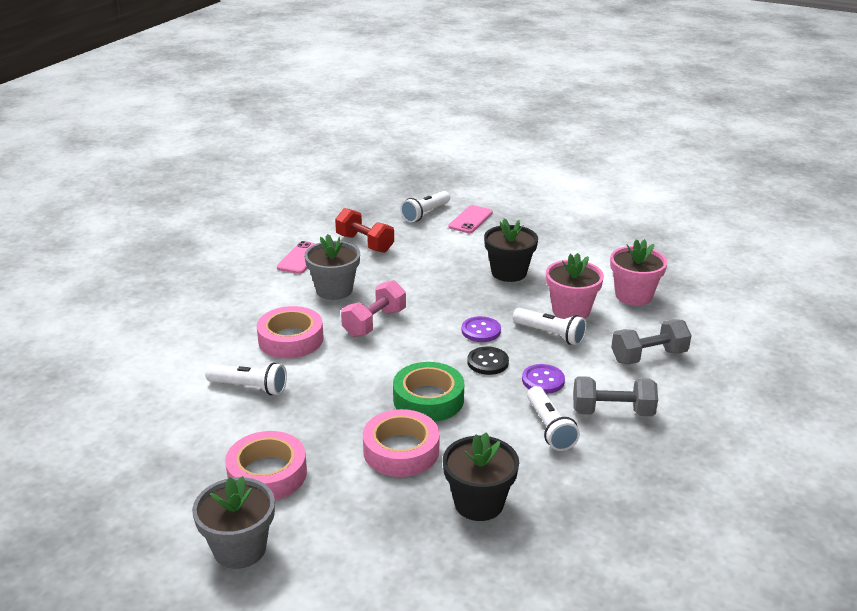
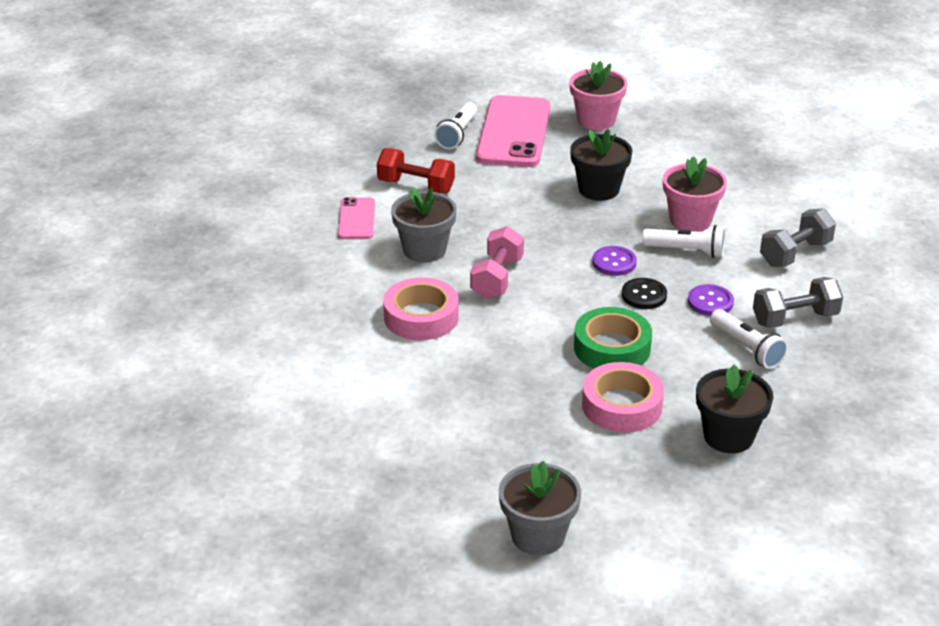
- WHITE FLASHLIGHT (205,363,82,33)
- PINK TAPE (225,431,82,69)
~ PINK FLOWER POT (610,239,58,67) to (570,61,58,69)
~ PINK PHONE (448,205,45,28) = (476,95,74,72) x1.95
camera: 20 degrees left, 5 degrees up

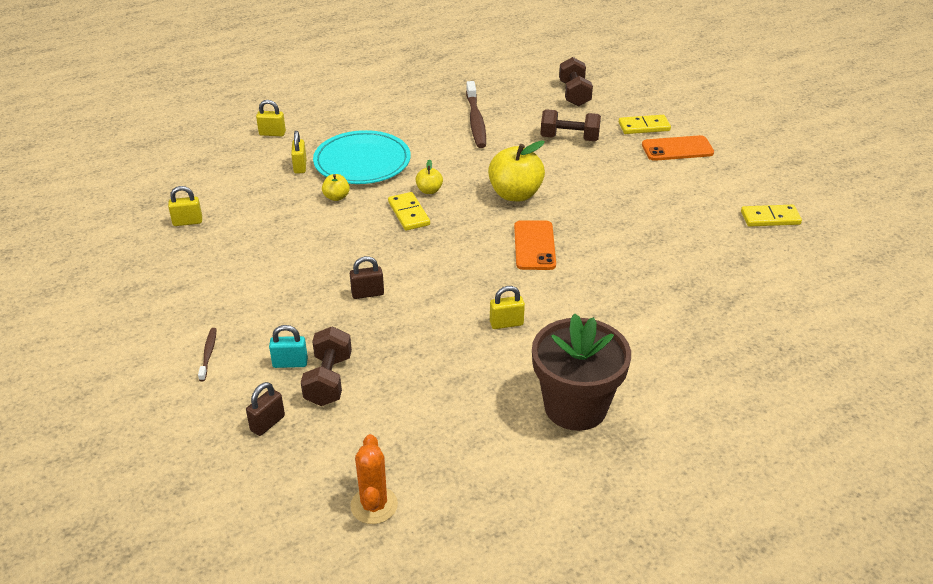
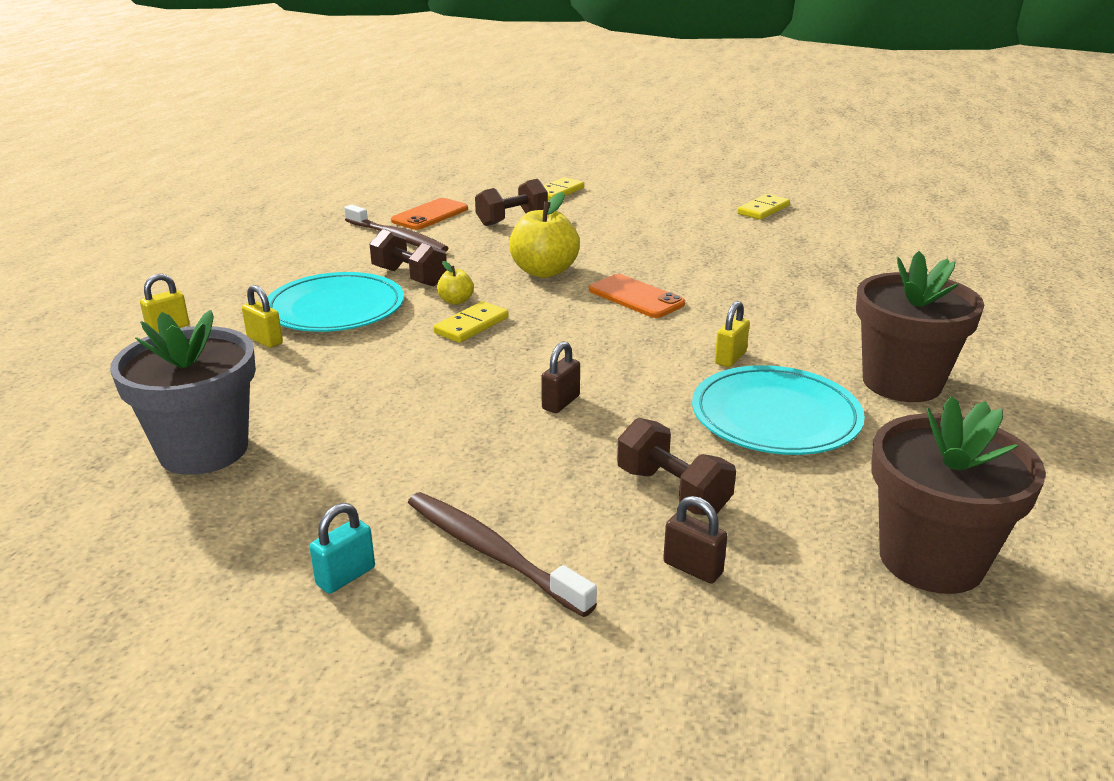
- YELLOW APPLE (322,174,28,27)
+ TURQUOISE PLATE (692,365,173,90)
~ TURQUOISE PADLOCK (269,325,39,43) to (309,503,66,91)
~ BROWN DUMBBELL (559,57,34,50) to (370,229,77,57)
~ ORANGE PHONE (642,135,72,26) to (391,198,77,32)
~ YELLOW PADLOCK (168,186,34,40) to GREY FLOWER POT (110,310,146,165)
~ ORANGE CACTUS (350,434,48,90) to BROWN FLOWER POT (871,396,175,198)
~ BROWN PADLOCK (246,382,39,54) = (663,496,64,87) 45 degrees counterclockwise
~ YELLOW DOMINO (388,192,42,39) = (433,301,75,42) 75 degrees counterclockwise
~ BROWN TOOTHBRUSH (198,328,19,53) = (408,492,189,125) x2.01
camera: 45 degrees left, 10 degrees down

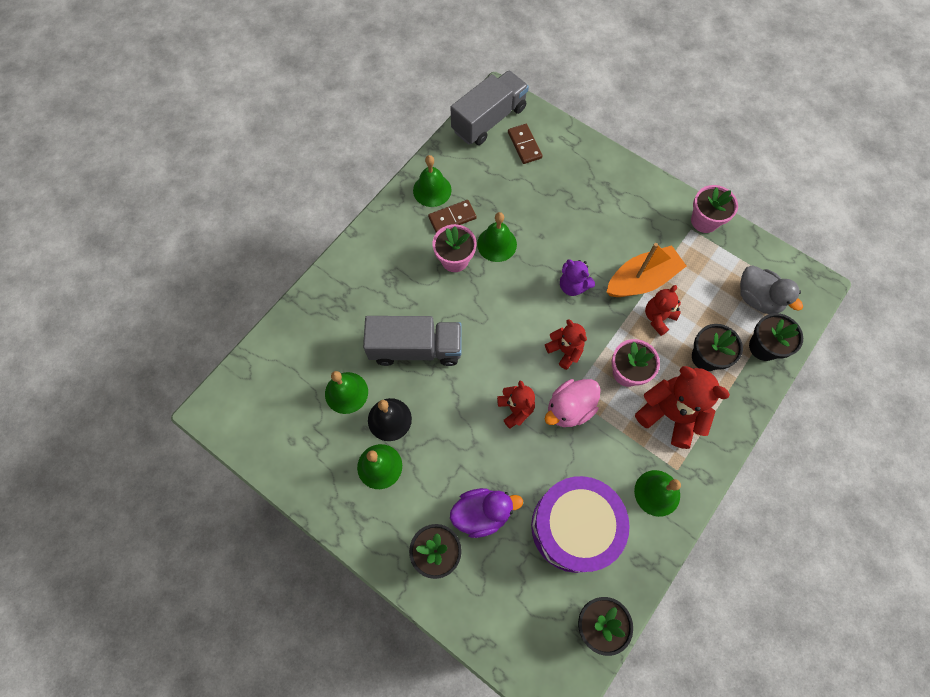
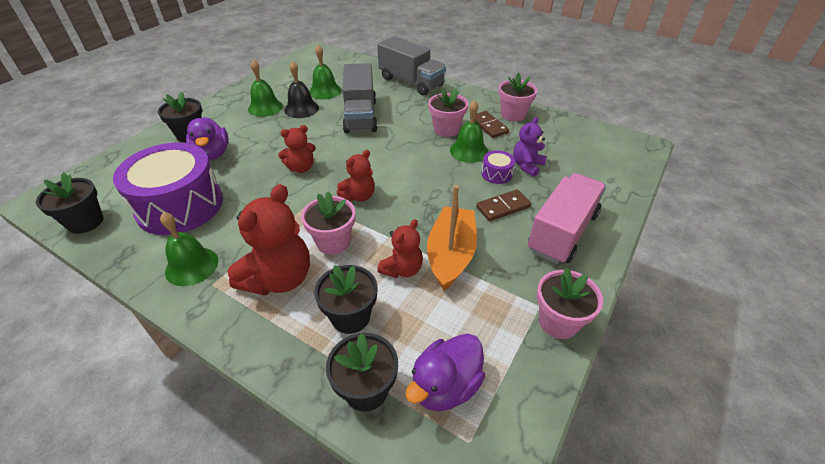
- PINK DUCK (545,379,56,48)
+ PURPLE DRUM (481,150,34,34)
+ PINK TRUCK (528,173,78,91)
~ GREY TRUCK (451,71,78,74) to (377,36,69,60)
~ BROWN DOMINO (508,124,34,40) to (476,189,55,32)
~ PURPLE TEDDY BEAR (560,259,35,37) to (513,117,34,60)
~ GREEN BELL (413,155,39,52) to PINK FLOWER POT (499,72,39,50)
~ GREY DUCK (740,266,63,48) to PURPLE DUCK (405,333,80,78)
~ ORANGE BOAT (607,243,79,54) = (427,185,50,105) 135 degrees counterclockwise
~ RED TEDDY BEAR (645,285,36,51) = (377,219,46,59) 90 degrees clockwise
camera: 85 degrees right, 25 degrees down

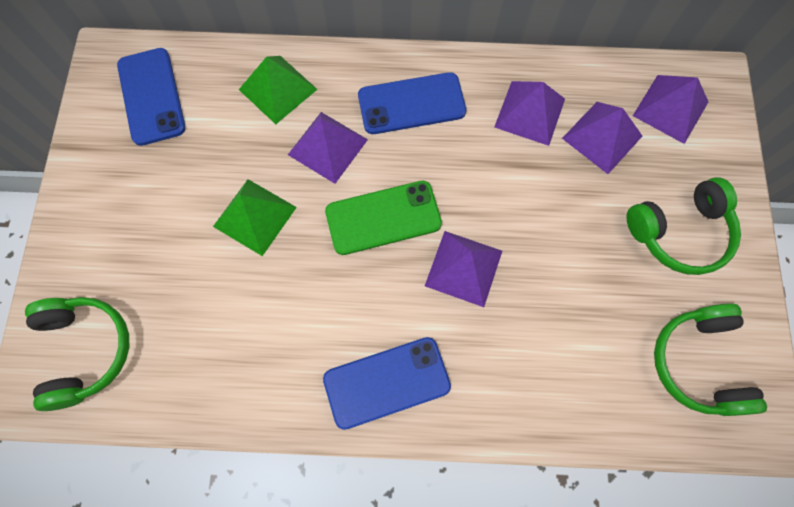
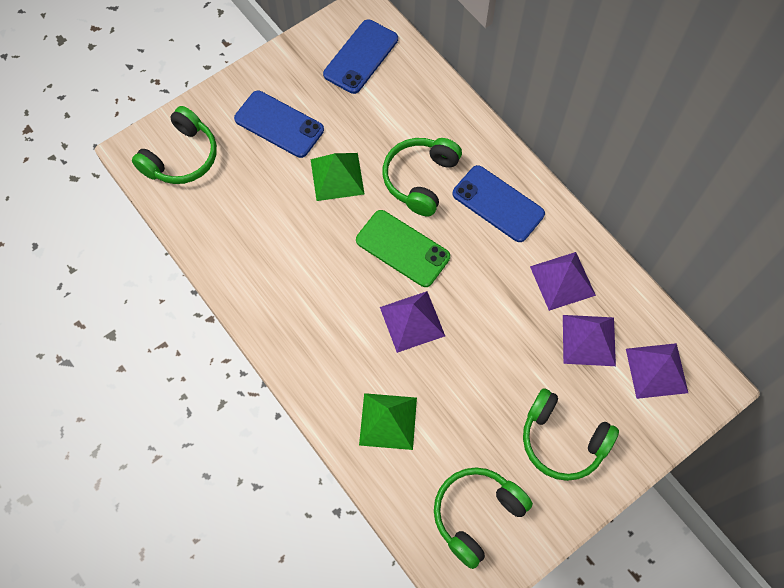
~ GREEN PYRAMID (239,56,79,68) to (359,393,58,57)
~ BLUE PHONE (323,337,128,93) to (234,91,90,67)
~ PURPLE PYRAMID (288,112,80,72) to GREEN HEADPHONES (382,138,80,78)
camera: 50 degrees right, 5 degrees down

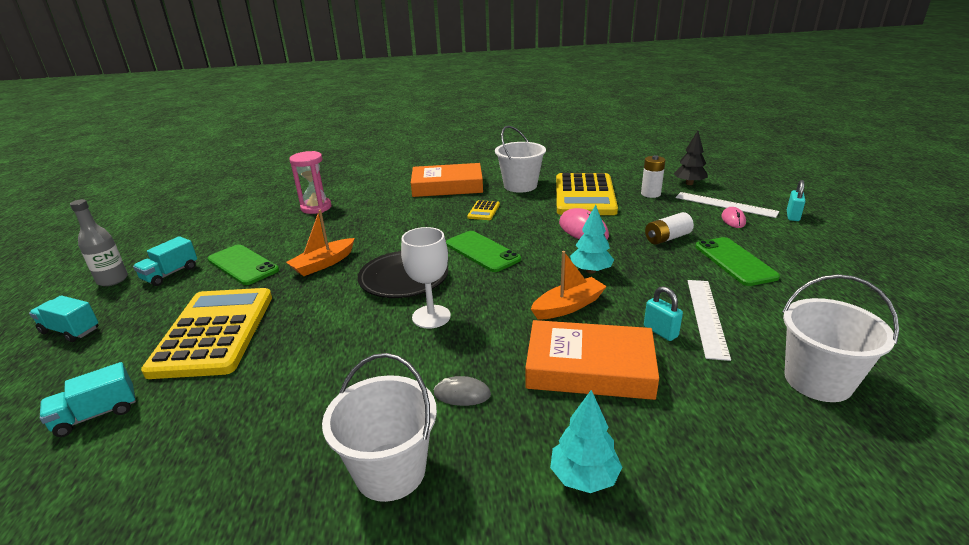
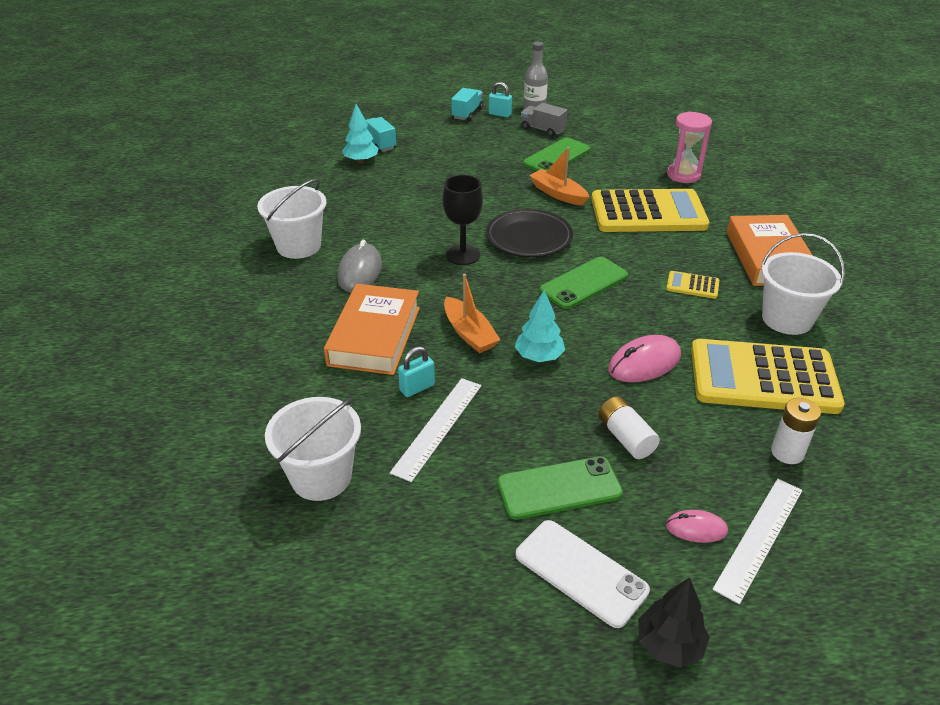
+ WHITE PHONE (516,520,134,108)
~ YELLOW CALCULATOR (141,288,131,91) to (591,189,118,43)
~ TURQUOISE TREE (550,390,72,103) to (342,104,37,59)
~ BLACK TREE (674,131,34,54) to (638,577,72,90)
~ TURQUOISE PADLOCK (787,180,19,41) to (489,82,23,35)
~ TURQUOISE TRUCK (133,236,64,50) to GREY TRUCK (521,103,46,34)
~ WHITE GOBLET (401,227,50,102) to BLACK GOBLET (443,175,40,90)
~ WHITE RULER (688,280,43,81) = (390,378,91,104) 75 degrees counterclockwise
~ GREY MOUSE (433,376,58,30) = (337,239,45,54) x1.68
camera: 90 degrees right, 10 degrees up

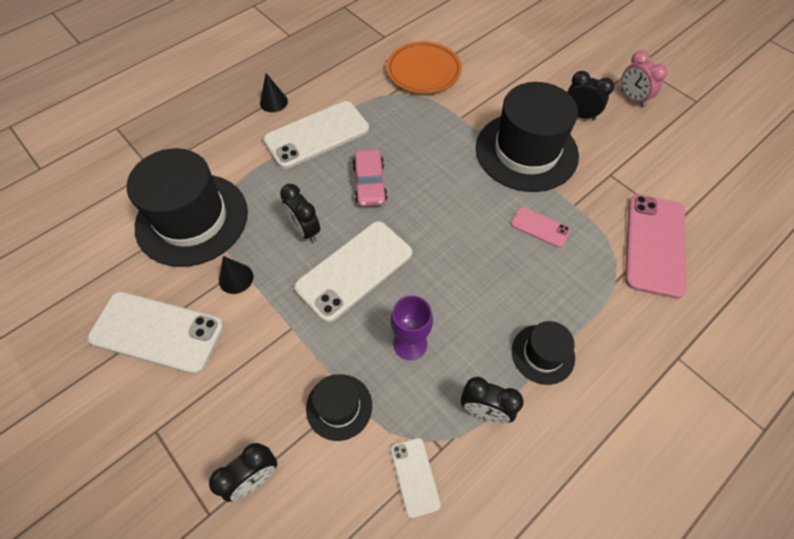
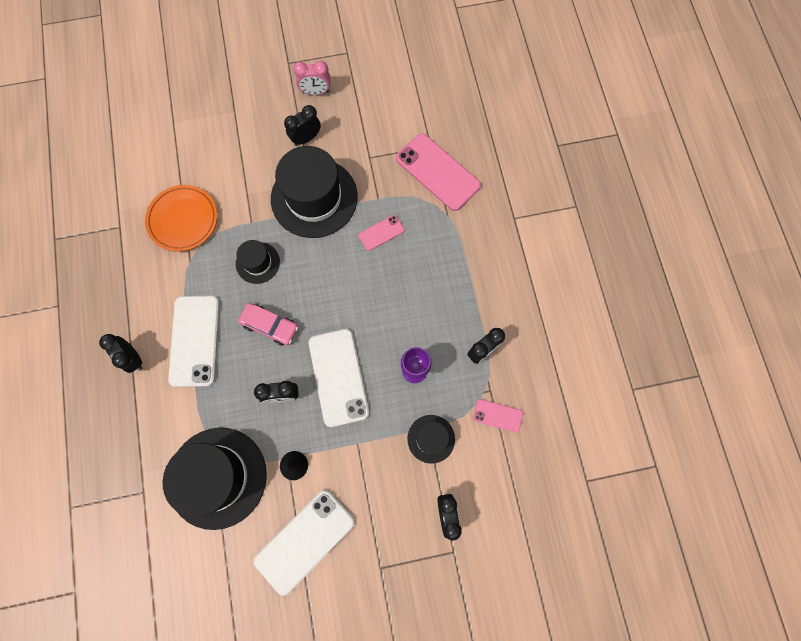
~ BLACK HAT (512,321,63,64) to (236,240,44,44)
~ BLACK CONE (260,73,28,39) to BLACK CLOCK (99,334,43,39)
~ WHITE PHONE (391,438,50,80) to PINK PHONE (473,399,50,33)
camera: 60 degrees left, 15 degrees up

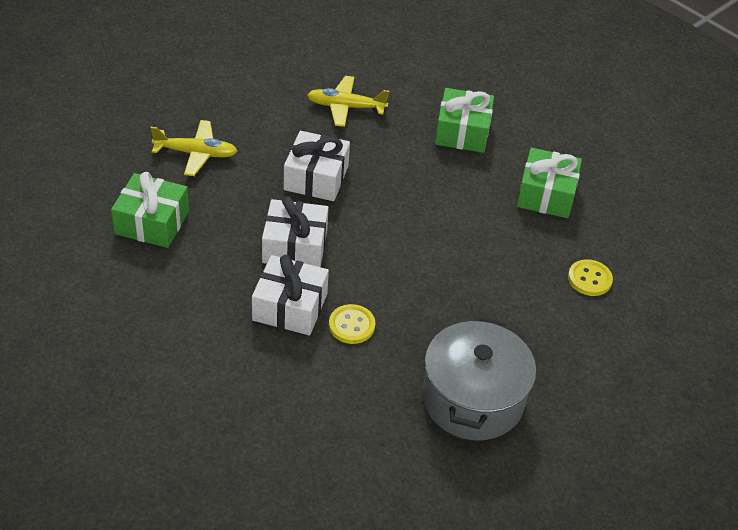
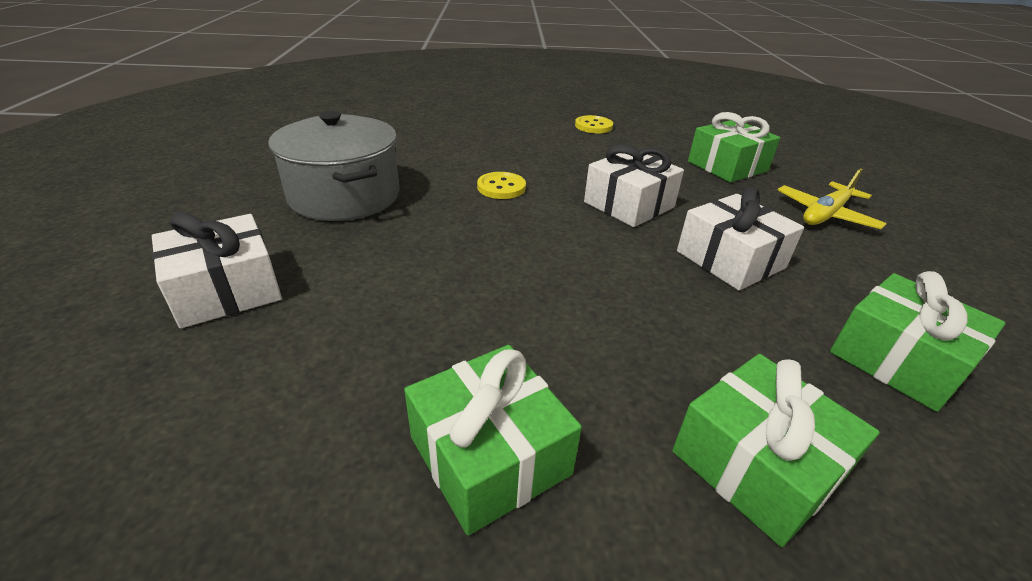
~ WHITE GIFT (252,255,77,80) to (152,212,130,116)
~ YELLOW BUTTON (568,259,45,37) to (575,115,38,18)
~ YELLOW PLANE (307,76,82,51) to GREEN GIFT (830,271,176,141)
camera: 135 degrees right, 10 degrees down

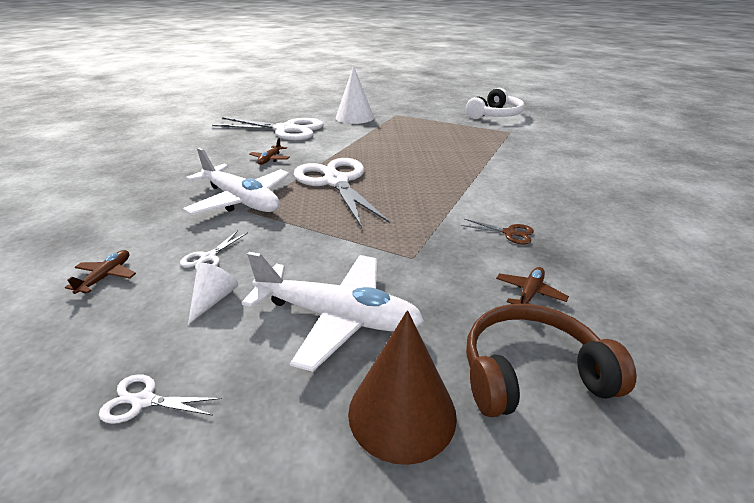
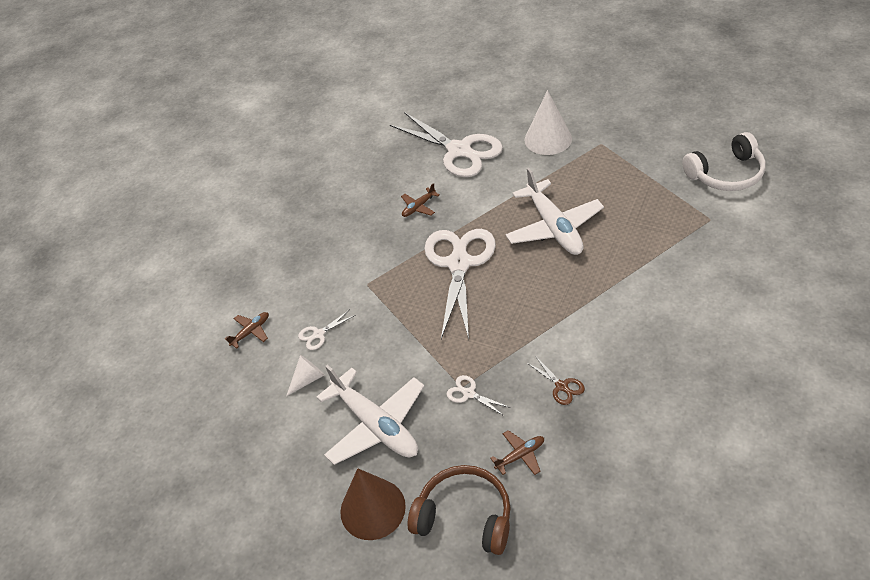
~ WHITE SCISSORS (99,374,123,50) to (446,375,64,41)
~ WHITE PLANE (183,148,107,67) to (505,168,99,87)
camera: 35 degrees right, 15 degrees up

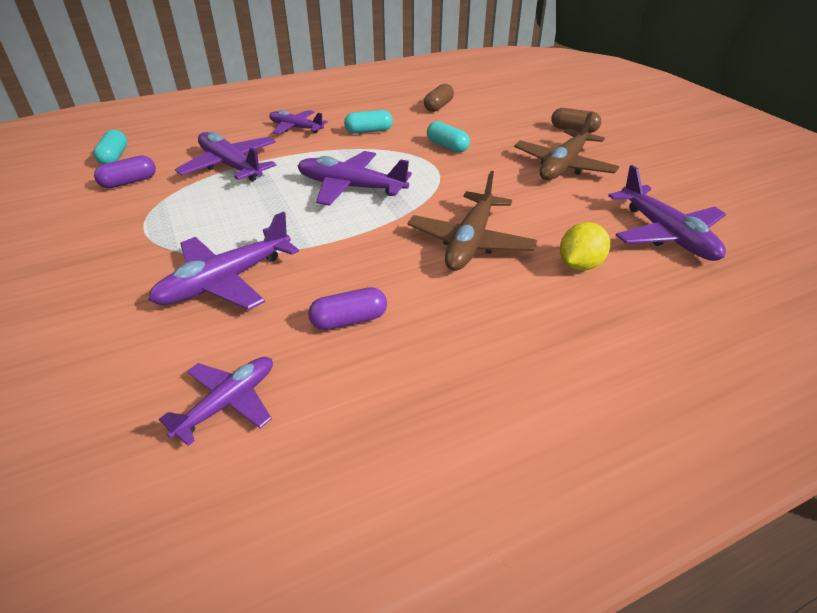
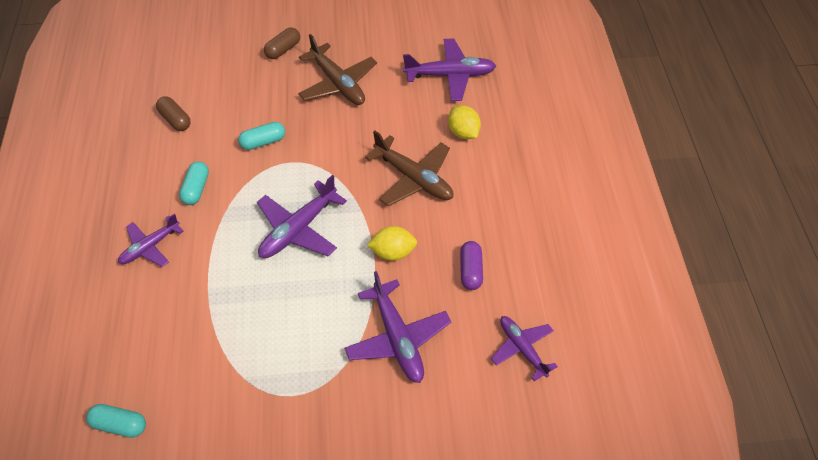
- PURPLE CAPSULE (94,155,62,34)
- PURPLE PLANE (175,132,102,49)
+ YELLOW LEMON (367,226,50,35)
camera: 70 degrees left, 15 degrees up

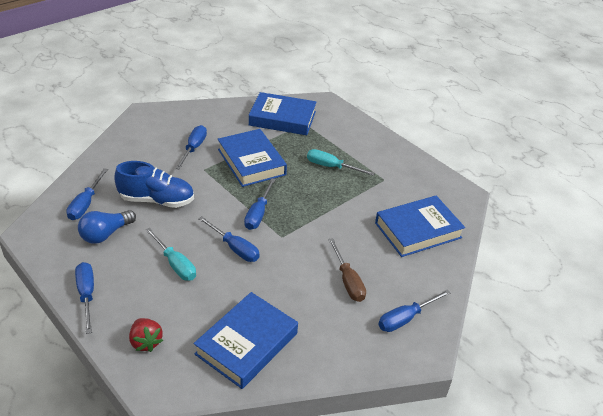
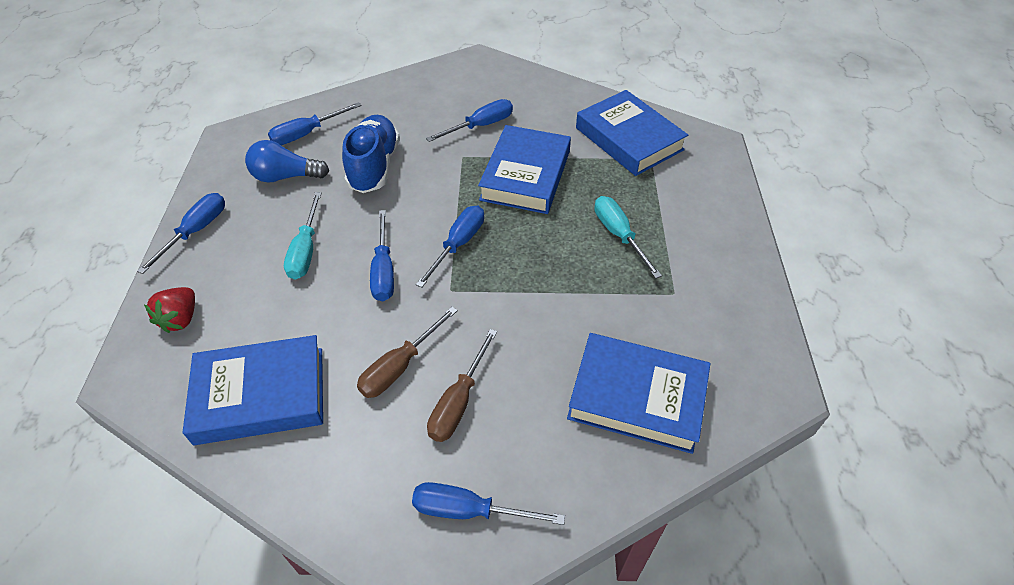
+ BROWN SCREWDRIVER (357,307,101,91)
~ BLUE SHOE (114,161,80,47) = (342,115,58,78) 135 degrees counterclockwise
~ BLUE SCREWDRIVER (244,178,32,52) = (416,206,68,82) 150 degrees clockwise
camera: 45 degrees right, 10 degrees up

